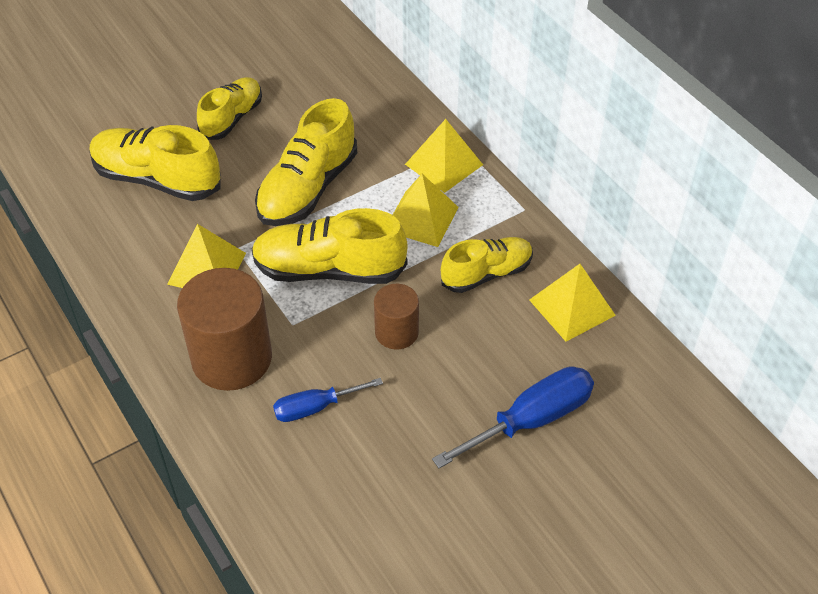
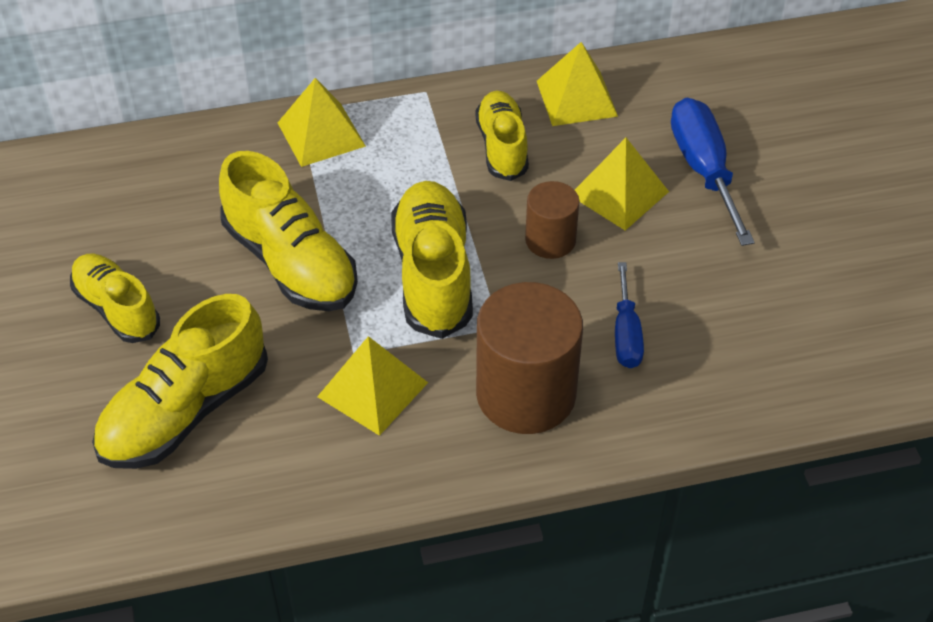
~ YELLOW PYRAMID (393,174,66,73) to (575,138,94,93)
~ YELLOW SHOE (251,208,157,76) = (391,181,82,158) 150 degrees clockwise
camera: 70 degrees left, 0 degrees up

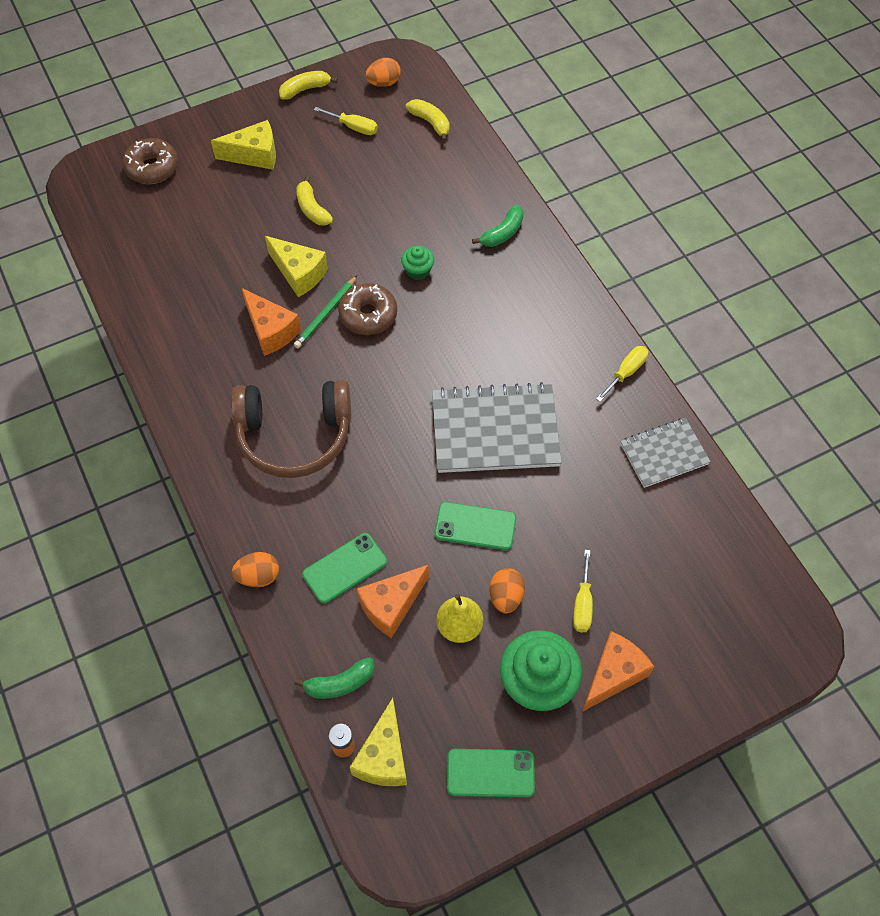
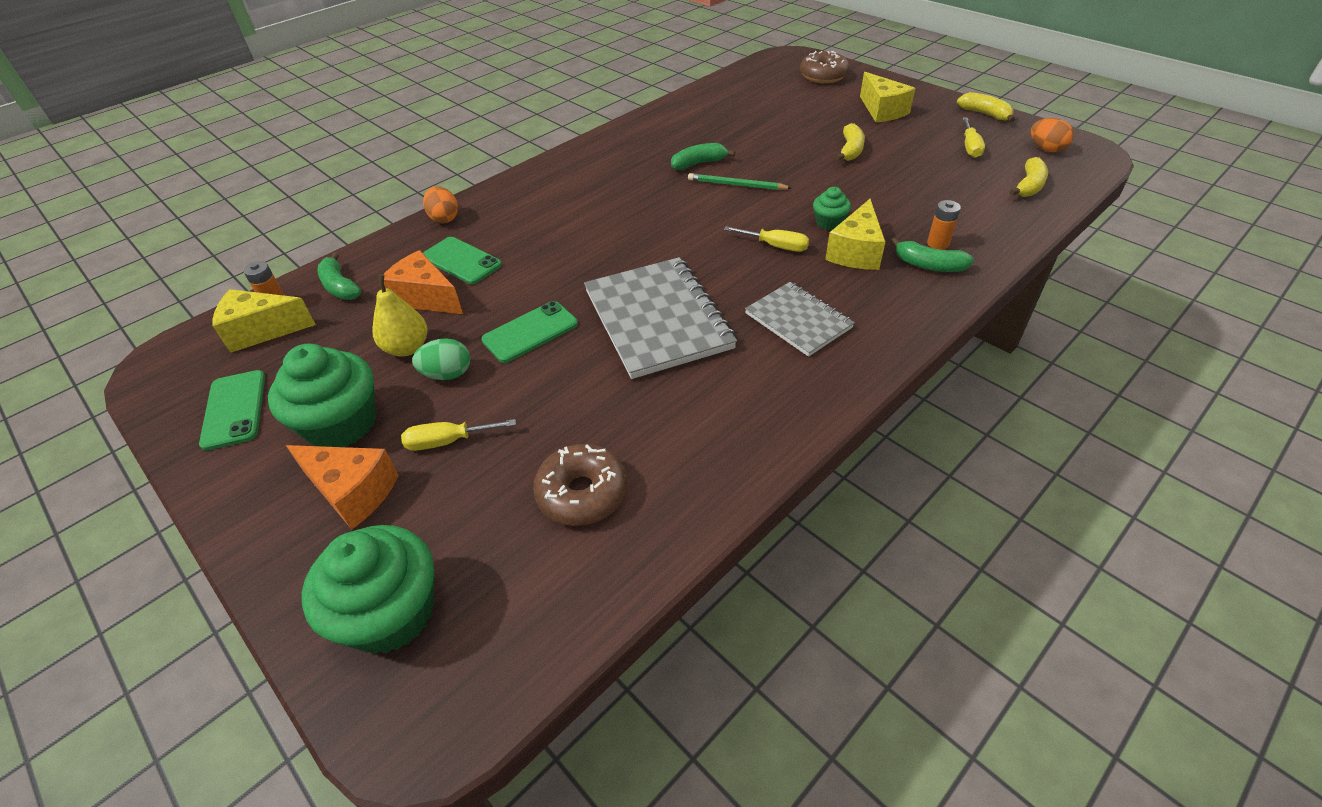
- BROWN HEADPHONES (231,380,120,98)
+ GREEN CUPCAKE (302,525,132,129)
+ ORANGE BATTERY (927,200,34,50)
~ YELLOW CHEESE (265,236,63,61) to (825,199,60,71)
~ BROWN DONUT (338,283,59,52) to (533,444,94,82)
~ YELLOW SCREWDRIVER (596,346,52,56) to (724,226,85,26)
~ GREY NOTEBOOK (620,418,91,70) to (745,282,110,75)
~ ORANGE CHEESE (242,288,59,68) to GREEN BANANA (671,143,64,27)
~ ORANGE EGG (489,568,36,46) to GREEN EGG (412,338,58,42)
~ YELLOW BANANA (296,175,37,51) = (836,123,29,38) 150 degrees clockwise
~ GREEN PHONE (435,502,81,48) = (482,301,96,62) 60 degrees clockwise
camera: 75 degrees right, 15 degrees down

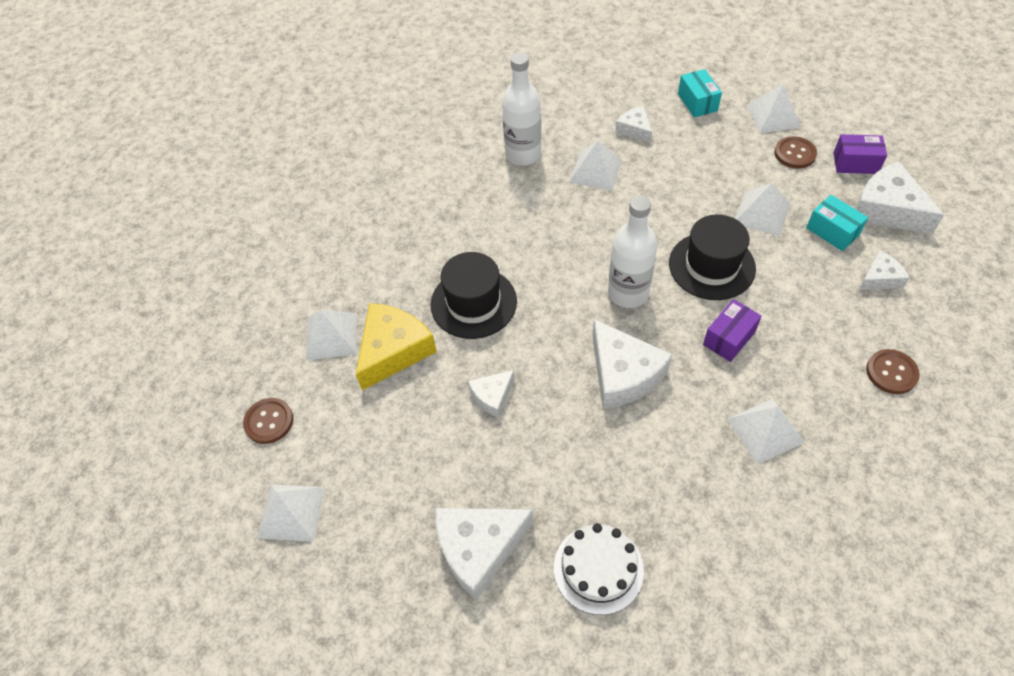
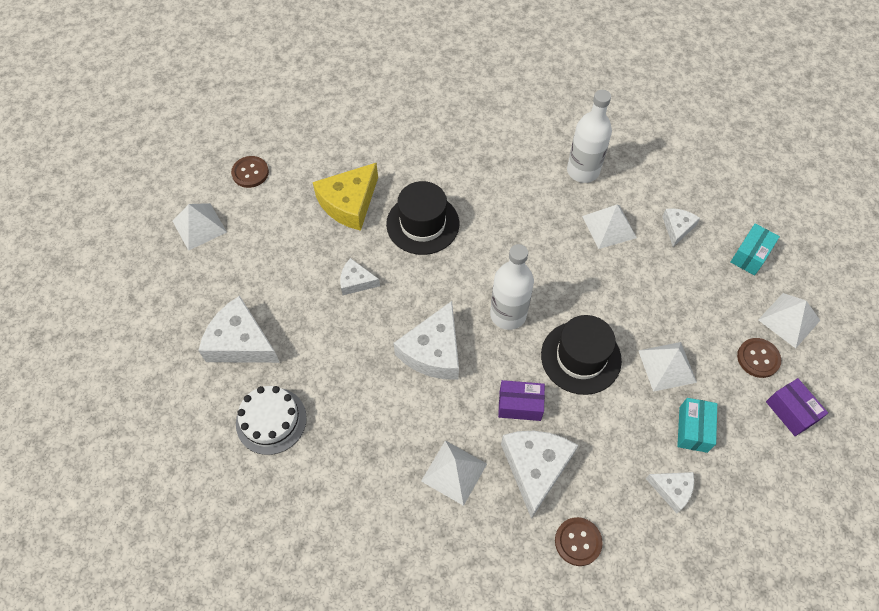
- WHITE PYRAMID (306,310,51,50)
~ WHITE CHEESE (855,161,89,73) to (501,431,77,88)
~ YELLOW CHEESE (356,303,81,87) = (313,162,65,69) 135 degrees clockwise
camera: 50 degrees right, 5 degrees up

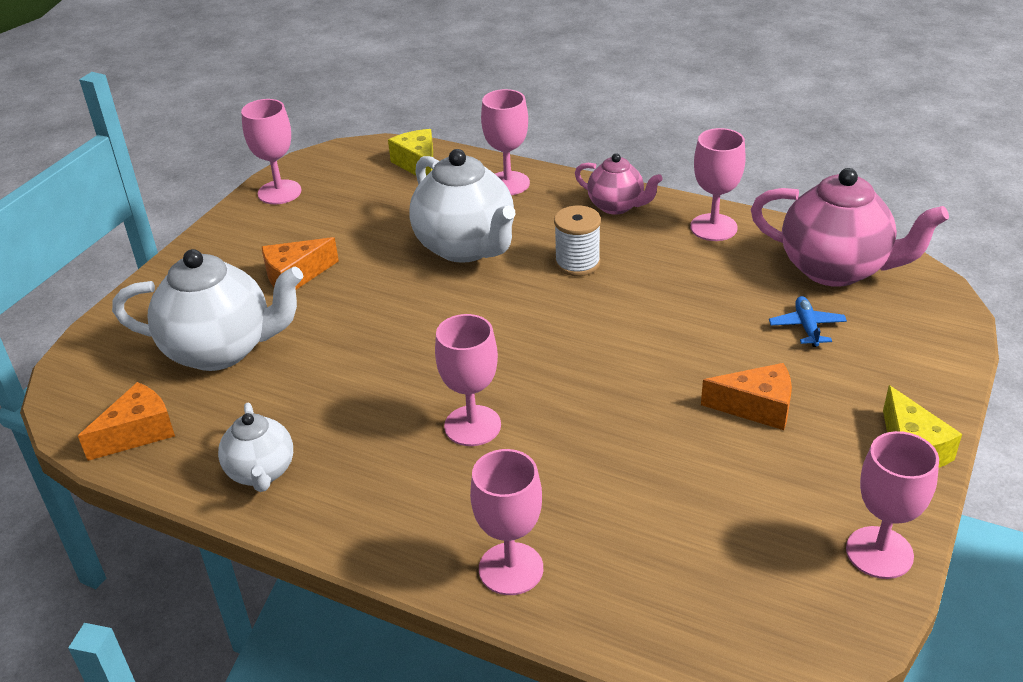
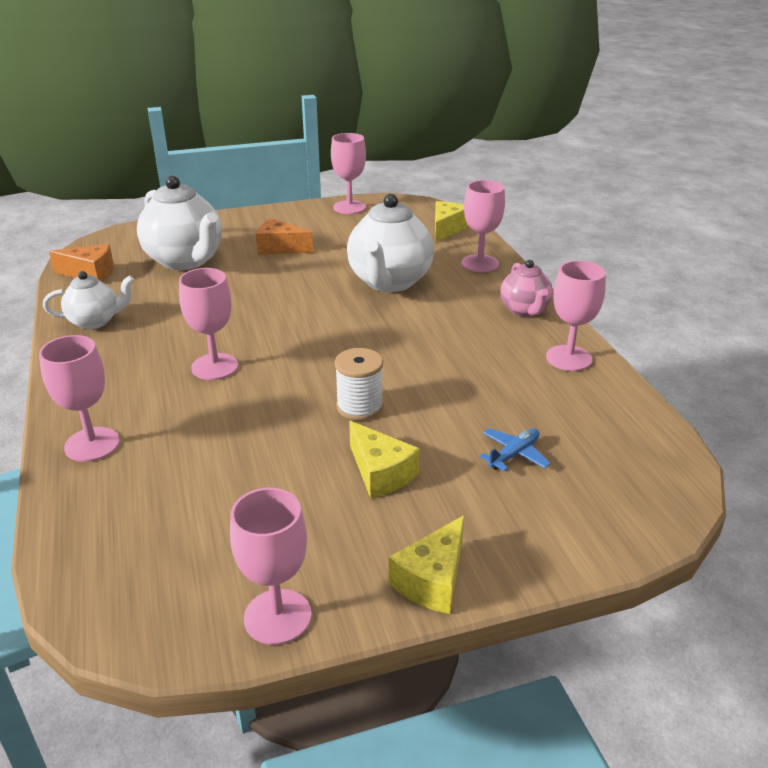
- PINK TEAPOT (751,168,198,119)
~ WHITE SPOOL (554,206,47,70) to (335,348,48,73)
~ ORANGE CHEESE (701,363,91,67) to YELLOW CHEESE (349,421,71,78)
~ WHITE TEAPOT (218,403,75,89) = (43,271,91,58) 135 degrees counterclockwise
camera: 45 degrees right, 5 degrees down

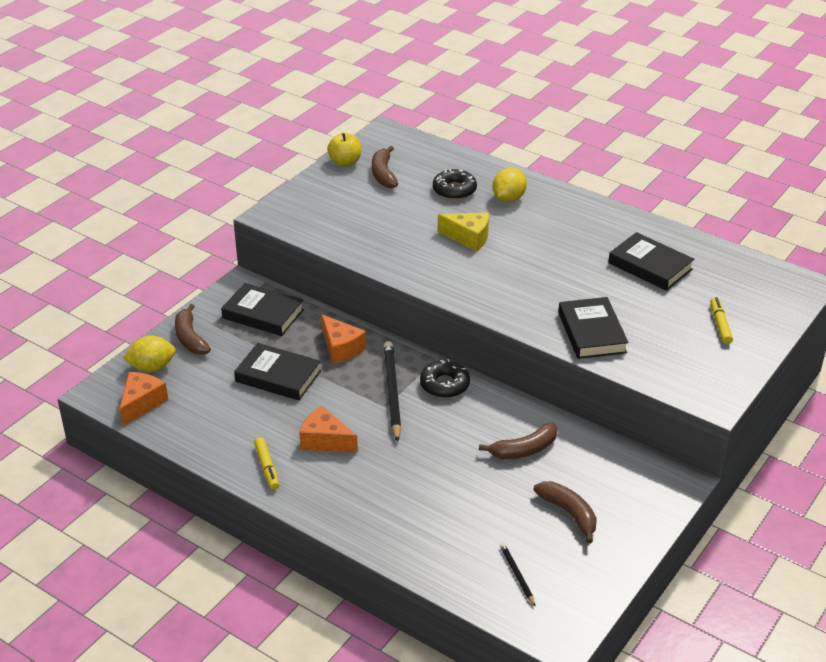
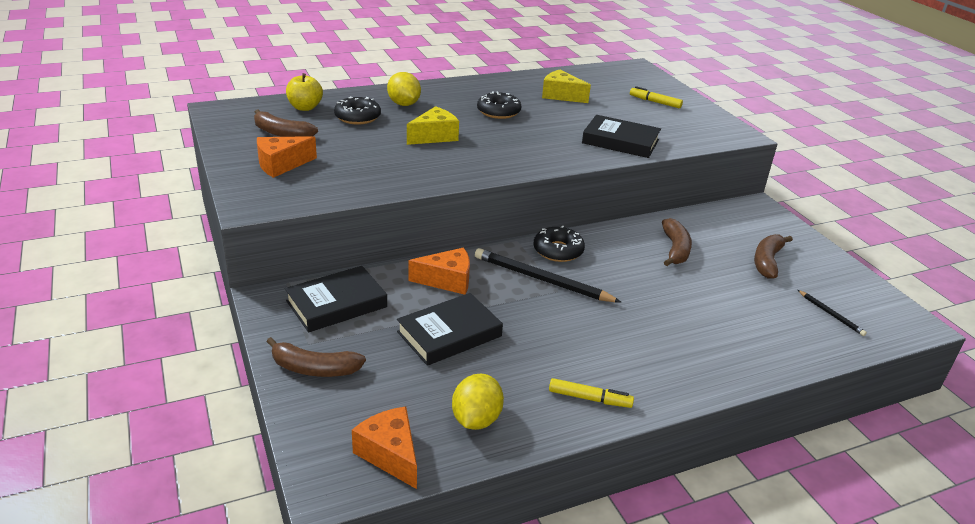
+ BLACK DONUT (477,91,45,28)
~ YELLOW LEMON (123,336,53,36) to (452,374,52,56)
~ ORANGE CHEESE (299,406,59,47) to (257,136,60,42)
~ YELLOW APPLE (327,133,34,33) to (286,73,37,38)
~ BLACK BOOK (608,232,86,59) to YELLOW CHEESE (542,70,49,33)
~ BLACK PENCIL (500,543,36,64) = (798,290,69,46) 135 degrees counterclockwise
~ BROWN BANANA (533,481,64,62) = (754,234,39,45) 60 degrees counterclockwise
camera: 60 degrees left, 5 degrees down

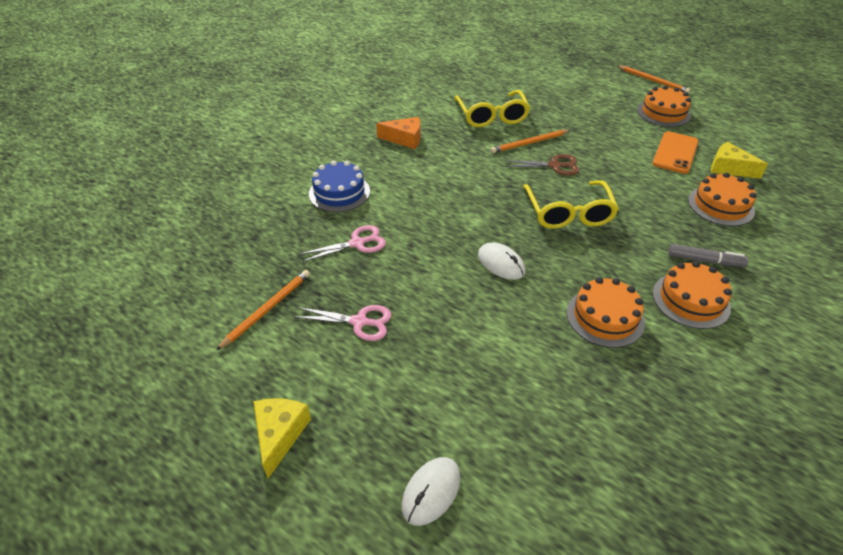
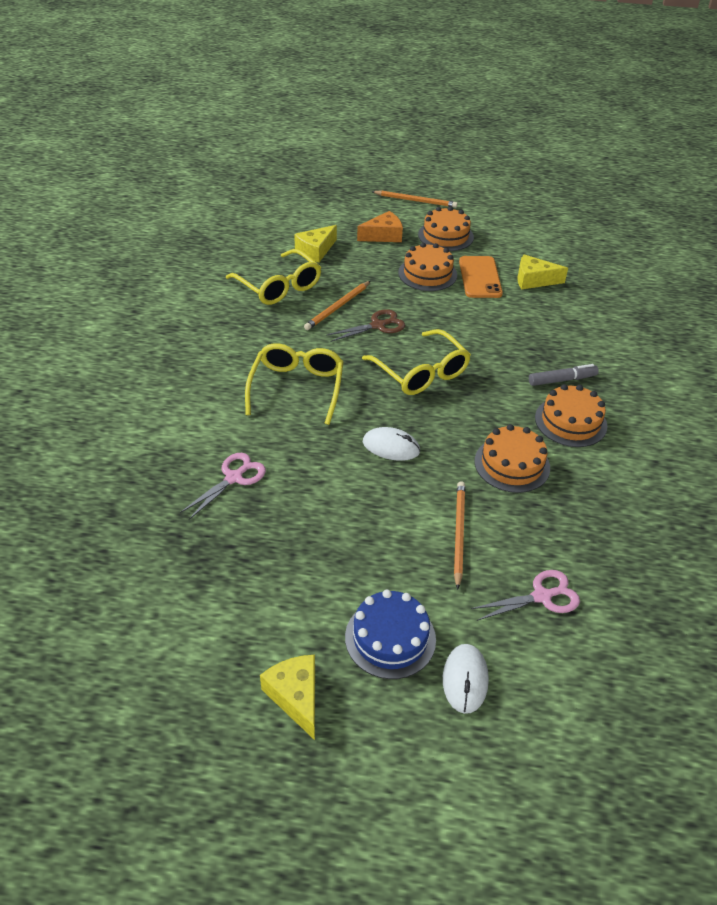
+ YELLOW GLASSES (245,343,98,82)
+ YELLOW CHEESE (294,225,43,38)
~ ORANGE PENCIL (216,270,94,80) to (454,481,11,109)
~ PINK SCISSORS (295,305,97,36) to (471,570,109,51)
~ BLUE CAKE (309,160,61,52) to (345,590,91,89)
~ ORANGE CHEESE (376,117,44,32) to (357,211,46,31)
~ ORANGE CAKE (688,173,69,53) to (398,243,59,48)
camera: 30 degrees left, 0 degrees up

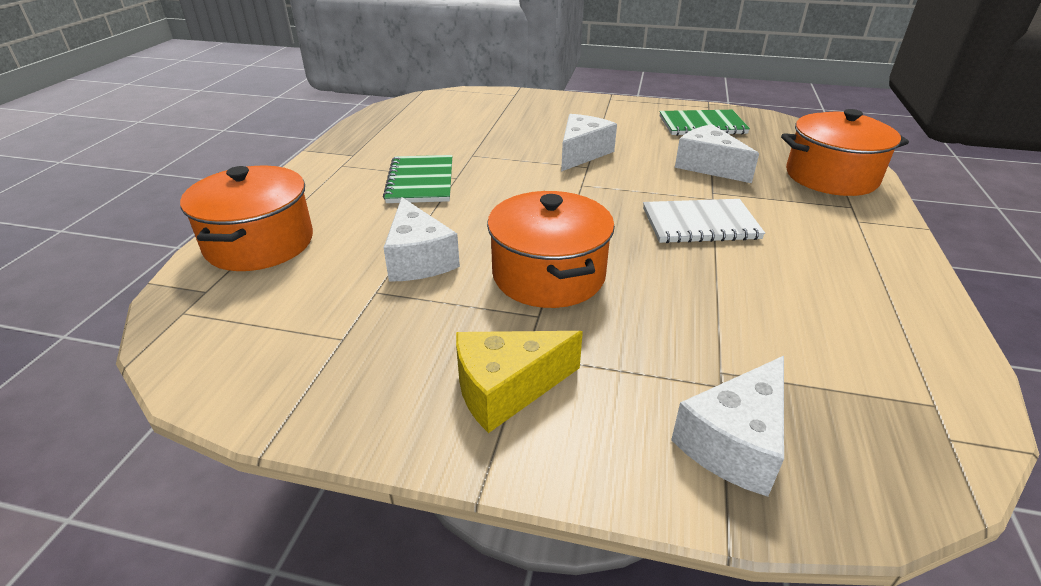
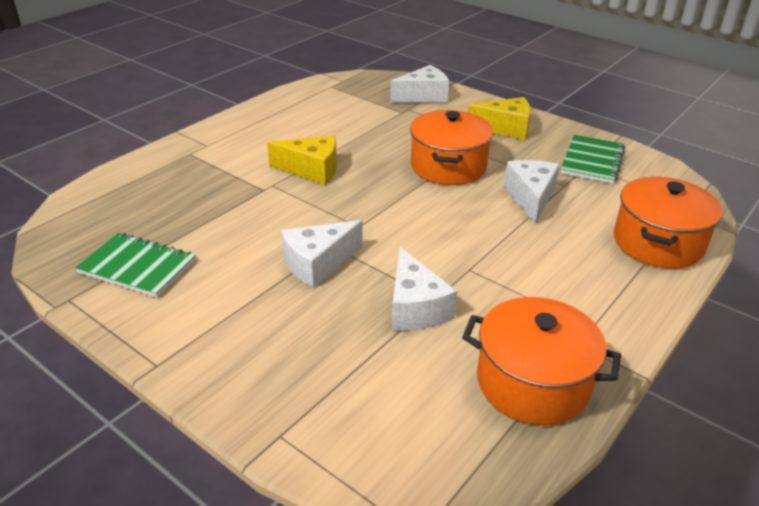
~ GREEN NOTEBOOK (383,155,69,48) to (561,135,64,49)
~ WHITE CHEESE (675,124,84,59) to (392,247,65,84)
~ ORANGE POT (781,109,128,87) to (462,297,159,128)
~ WHITE NOTEBOOK (643,199,122,44) to YELLOW CHEESE (267,136,70,49)
camera: 155 degrees left, 0 degrees up

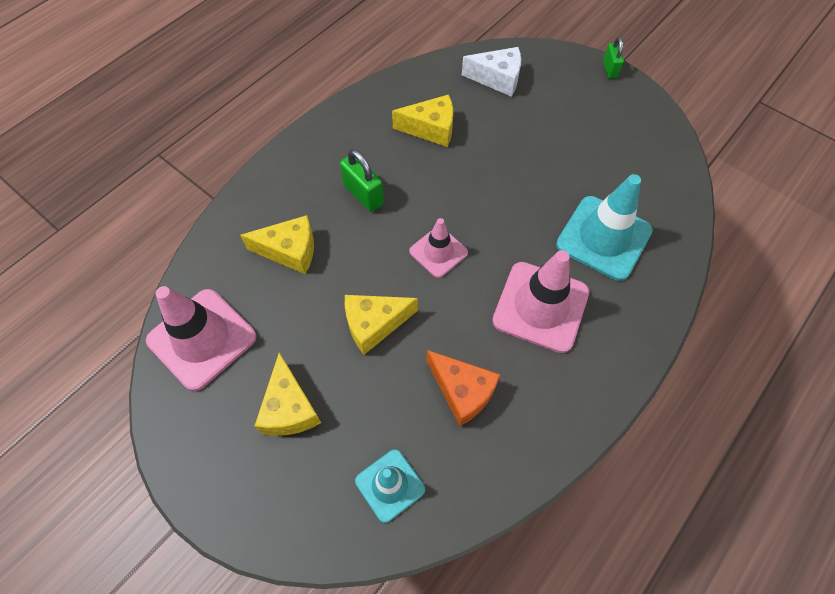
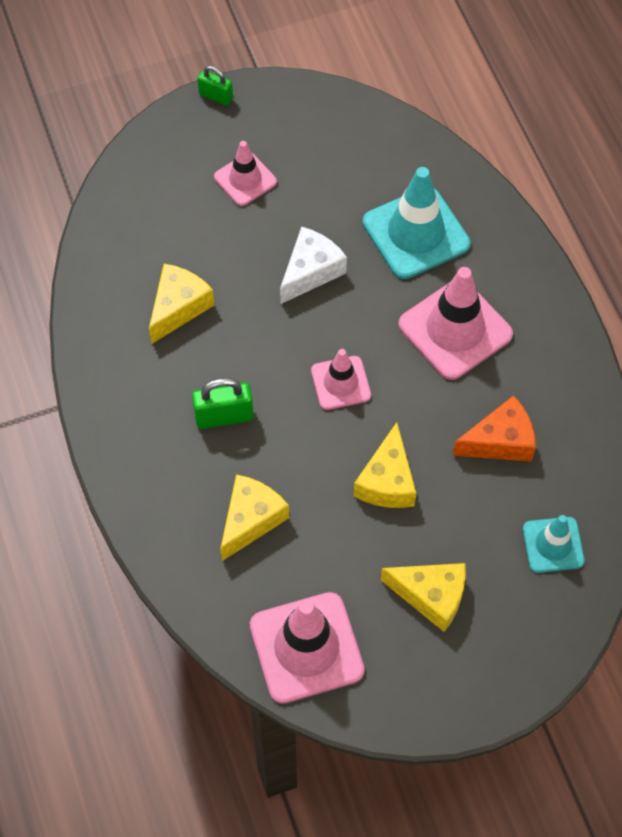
+ PINK TRAFFIC CONE (214,141,63,65)
~ WHITE CHEESE (462,47,59,50) to (280,226,67,78)
camera: 60 degrees left, 0 degrees up

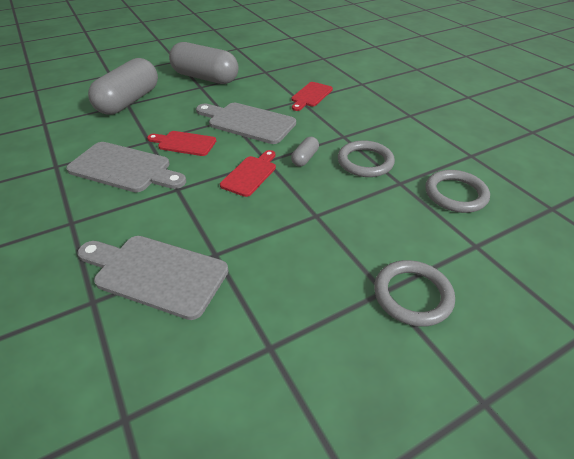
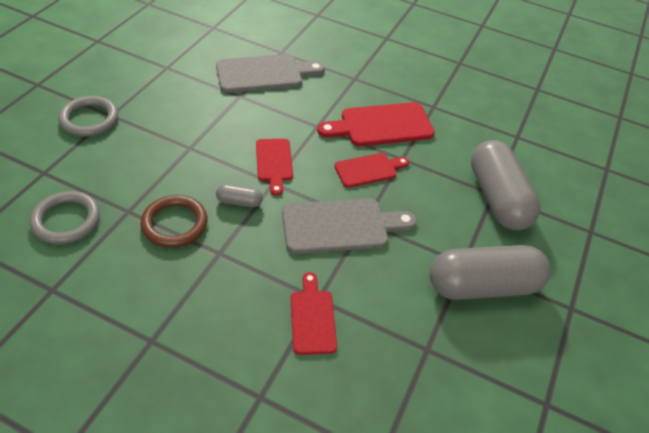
~ GREY CUTTING BOARD (66,142,120,50) to RED CUTTING BOARD (317,102,118,44)
~ GREY RING (338,140,57,37) to BROWN RING (141,195,66,53)
~ GREY CAPSULE (291,137,28,30) = (216,184,47,23) 75 degrees counterclockwise
camera: 140 degrees right, 5 degrees up

